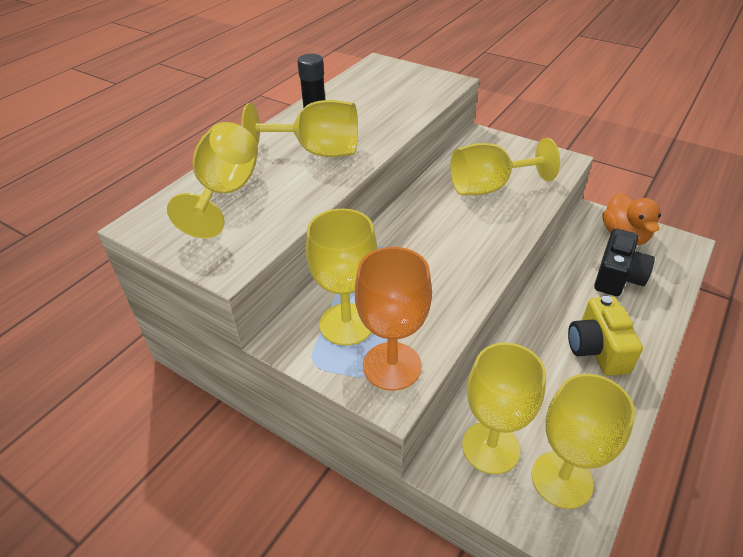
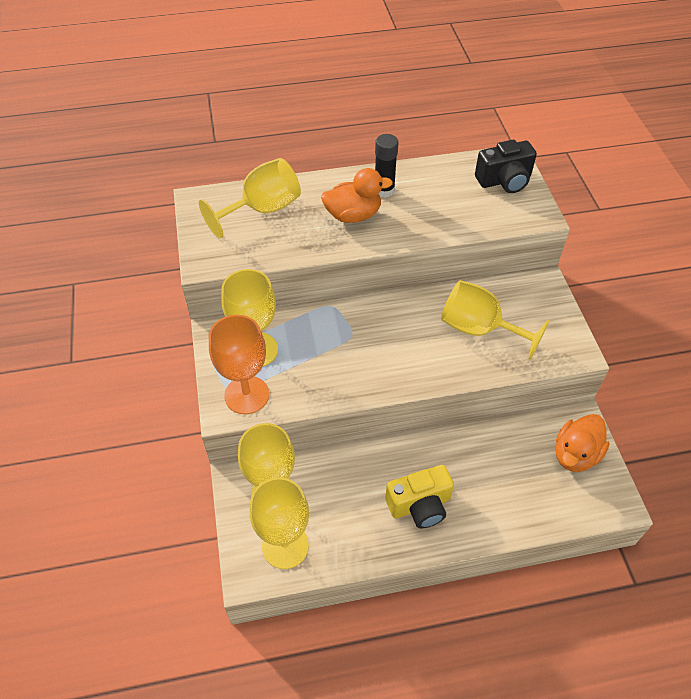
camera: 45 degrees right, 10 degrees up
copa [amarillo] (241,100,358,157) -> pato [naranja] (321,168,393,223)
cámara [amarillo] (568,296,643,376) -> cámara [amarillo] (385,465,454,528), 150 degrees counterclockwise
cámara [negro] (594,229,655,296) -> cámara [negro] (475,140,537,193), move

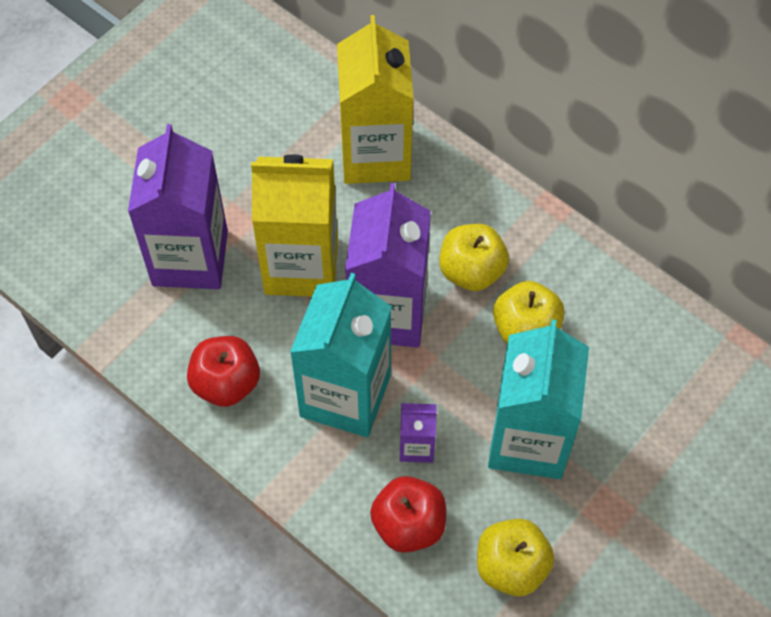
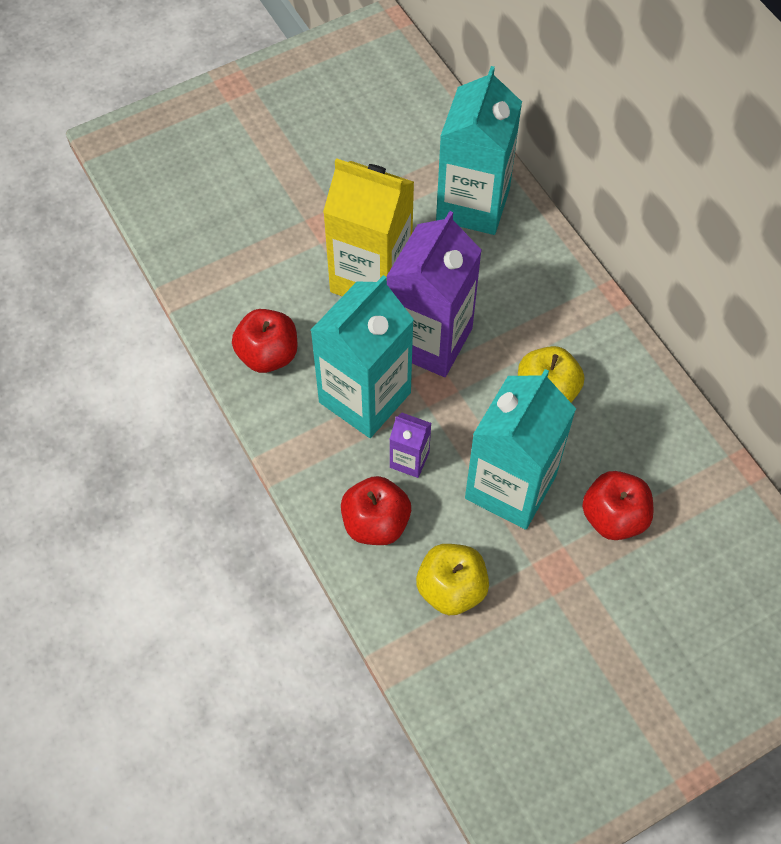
camera: 20 degrees right, 0 degrees up
cartón de leche [amarillo] (337,15,413,184) -> cartón de leche [turquesa] (436,66,522,235)
none -> manzana [rojo] (582,471,654,540)
cartón de leche [morado] (128,124,228,289) -> none
manzana [amarillo] (439,224,509,291) -> none

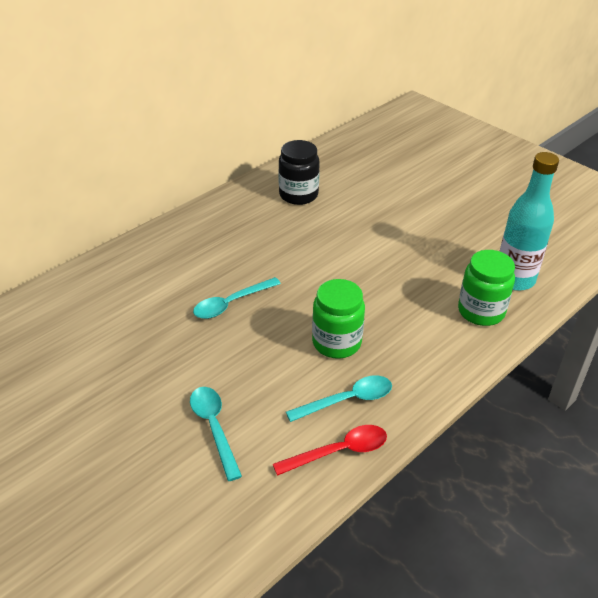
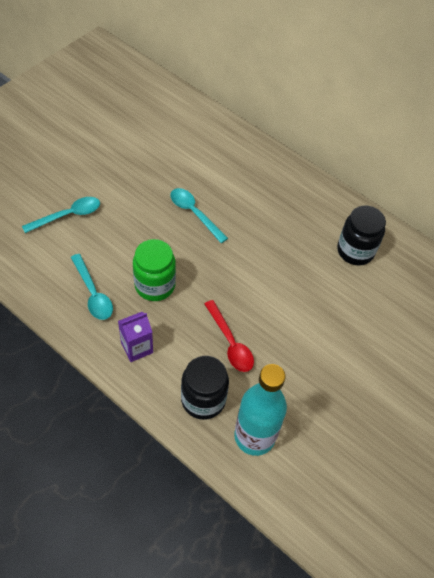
camera: 80 degrees right, 15 degrees up
none -> cartón de leche [morado] (118,312,153,362)
tarro [verde] (458,250,515,326) -> tarro [negro] (181,356,229,420)
cuchara [rojo] (273,425,387,476) -> cuchara [rojo] (204,300,254,372), move

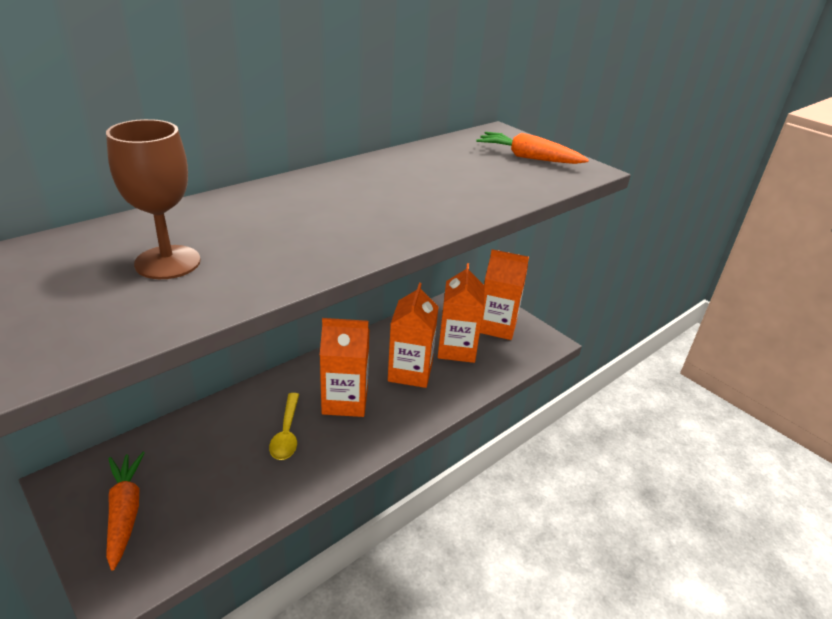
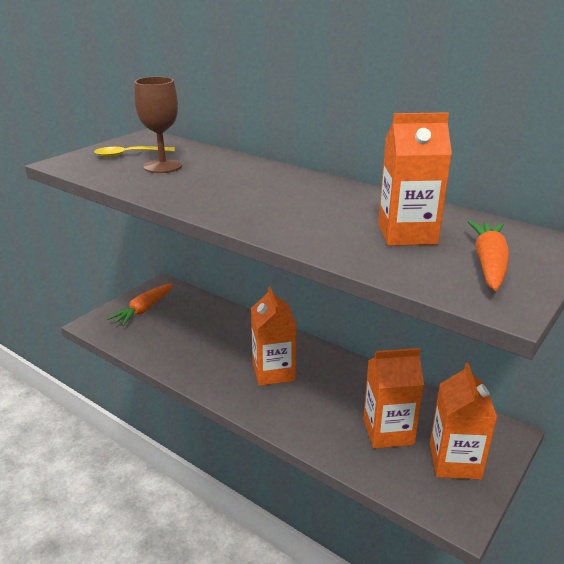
camera: 80 degrees right, 5 degrees down
cuchara [amarillo] (269,393,299,460) -> cuchara [amarillo] (94,146,175,157), move
zanahoria [naranja] (106,452,145,571) -> zanahoria [naranja] (107,284,173,326), 150 degrees clockwise
cartón de leche [naranja] (388,283,439,388) -> cartón de leche [naranja] (378,112,452,246), move

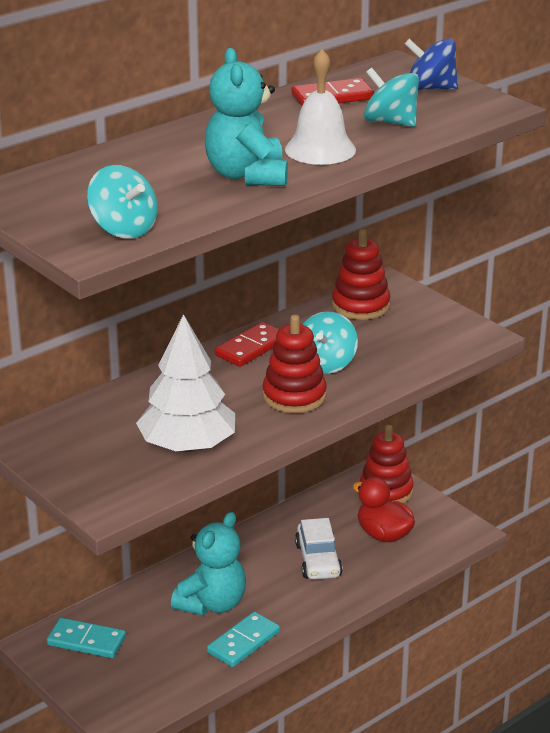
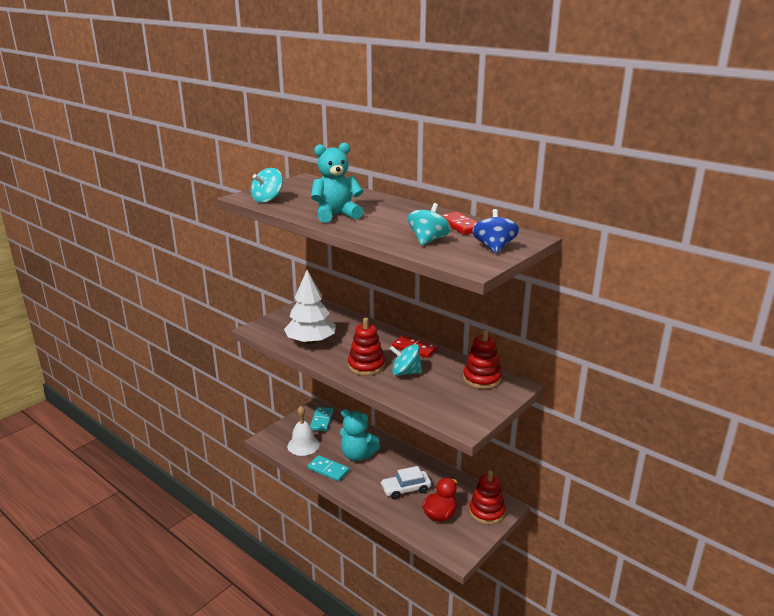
camera: 80 degrees right, 5 degrees down
campana [blanco] (285,49,356,165) -> campana [blanco] (287,406,320,456), move

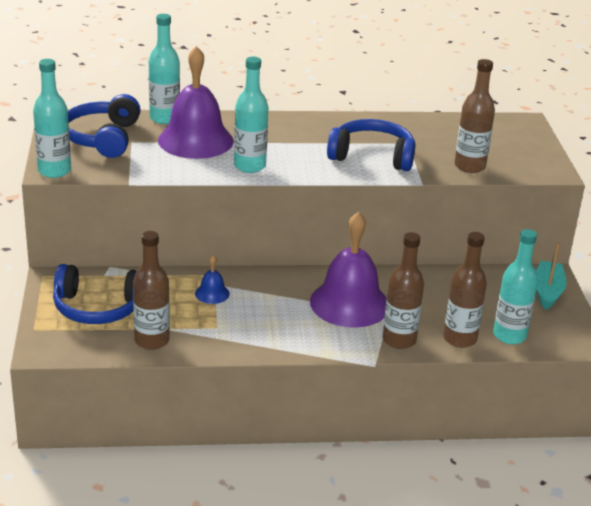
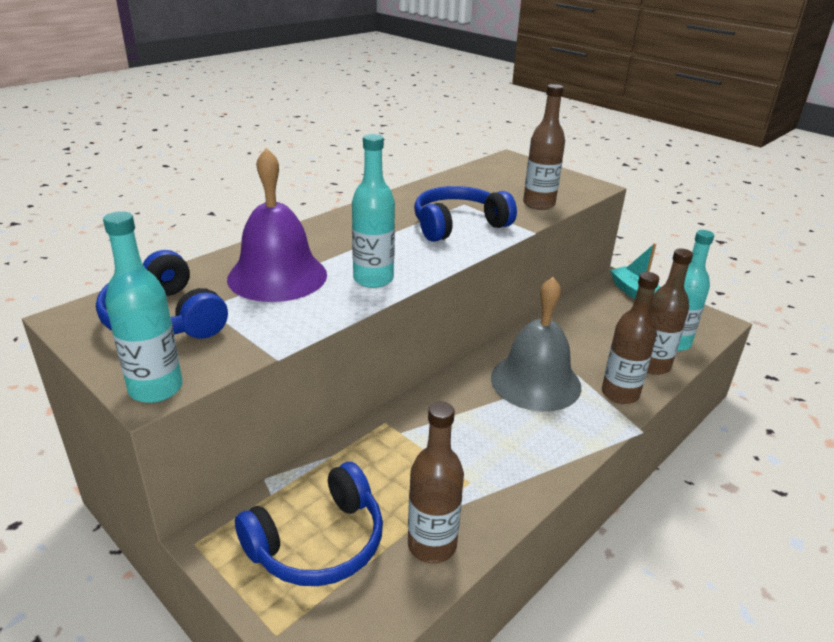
camera: 40 degrees left, 0 degrees up
campana [morado] (310,212,387,328) -> campana [gris] (491,277,581,412)
botella [turquesa] (149,14,180,124) -> none
campana [azul] (195,255,230,304) -> none

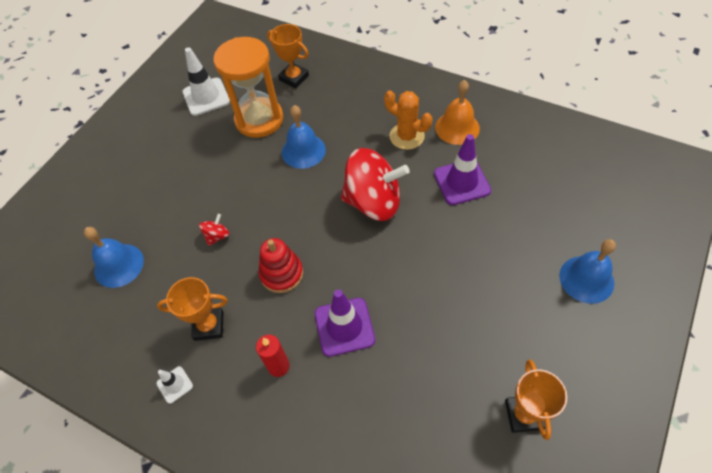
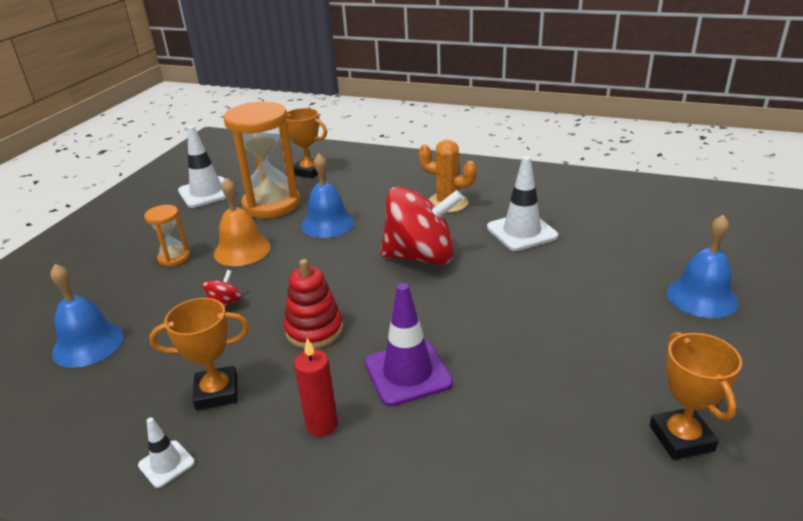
camera: 10 degrees left, 25 degrees down
none -> reloj de arena [naranja] (144,205,190,267)
campana [naranja] (435,80,480,145) -> campana [naranja] (214,178,271,266), move
cono de tráfico [morado] (434,134,491,205) -> cono de tráfico [blanco] (487,156,558,251)

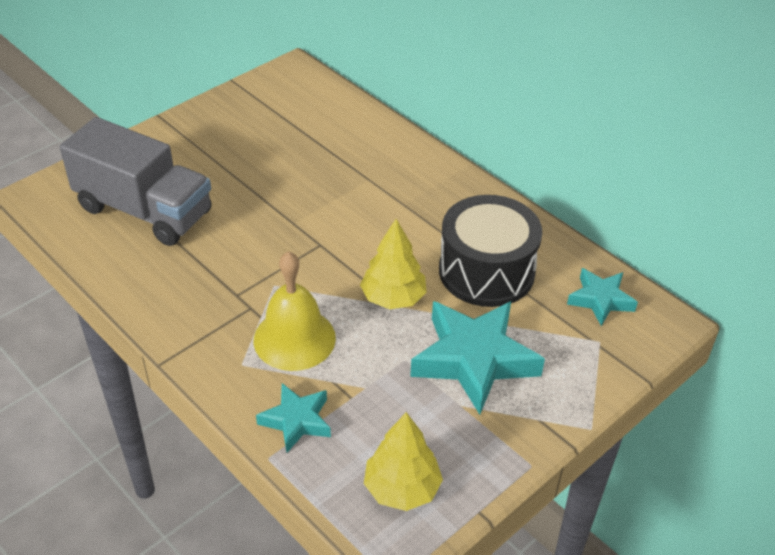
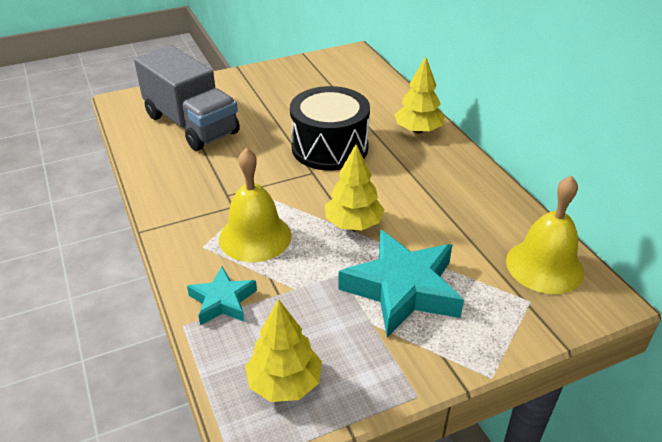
camera: 20 degrees right, 5 degrees down
tambor [negro] (439,195,542,307) -> tambor [negro] (290,86,370,171), move
none -> árbol [amarillo] (394,57,445,134)
estrella [turquesa] (567,268,638,326) -> campana [amarillo] (506,175,584,294)

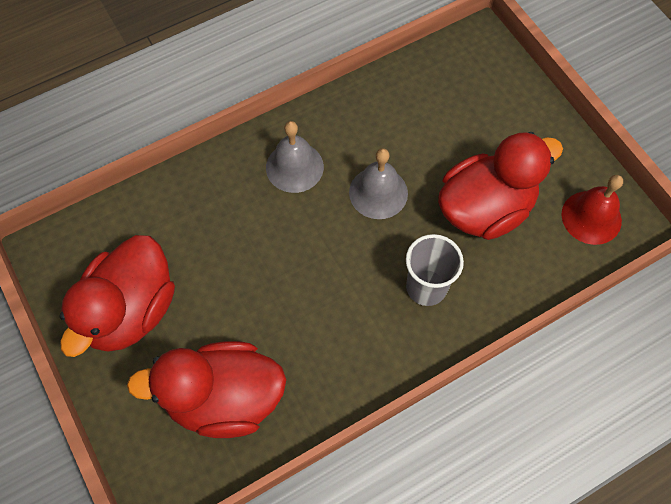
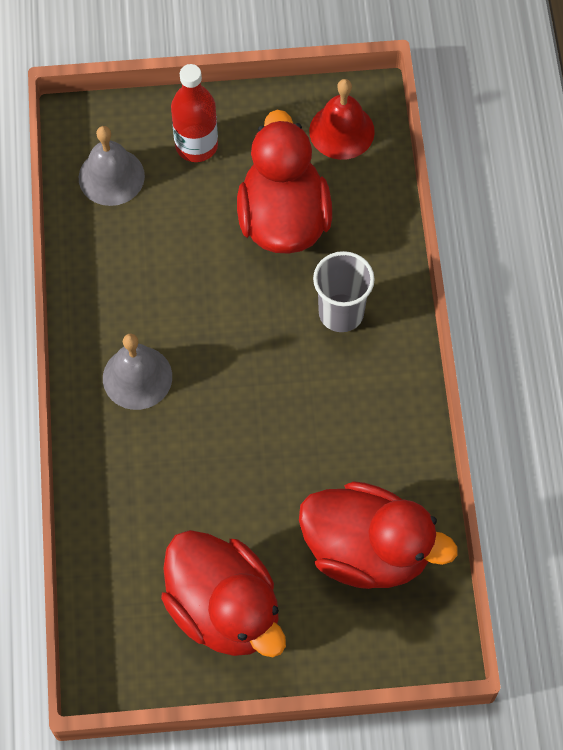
camera: 65 degrees left, 0 degrees up
campana [gris] (349,148,408,219) -> campana [gris] (79,126,145,206), move
none -> botella [rojo] (171,64,218,162)
pato [rojo] (127,341,286,438) -> pato [rojo] (299,481,458,589), 90 degrees counterclockwise

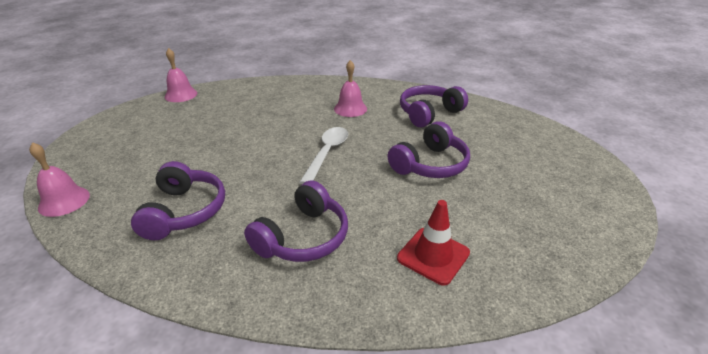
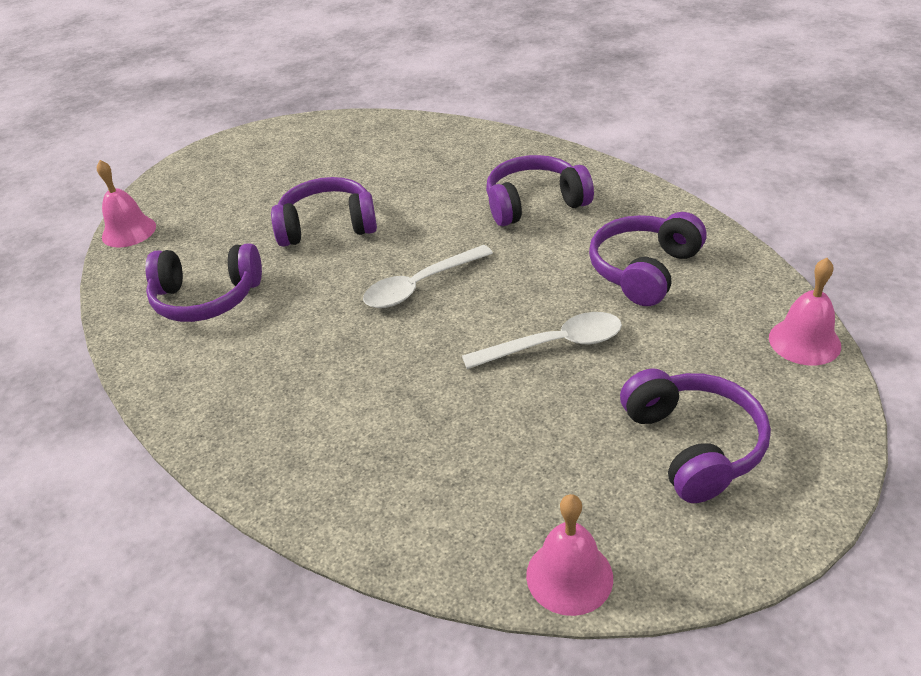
camera: 140 degrees left, 5 degrees up
campana [rosa] (334,60,367,117) -> campana [rosa] (97,160,156,247), move
none -> cuchara [blanco] (462,312,622,369)
none -> auriculares [morado] (620,369,771,503)
cono de tráfico [rojo] (397,200,470,286) -> none

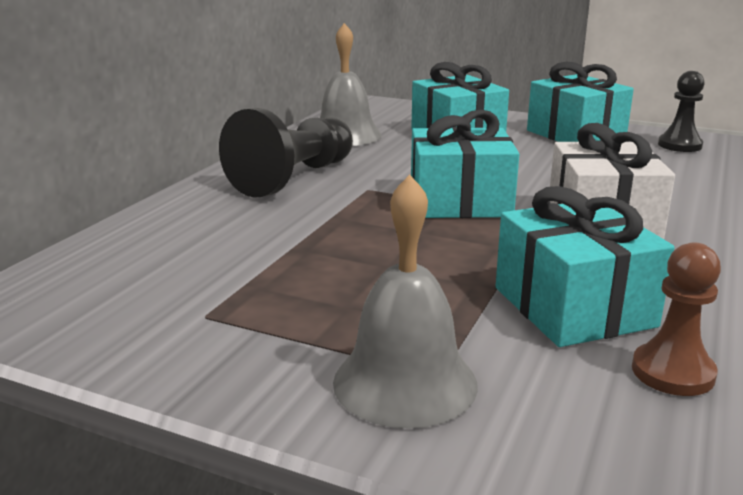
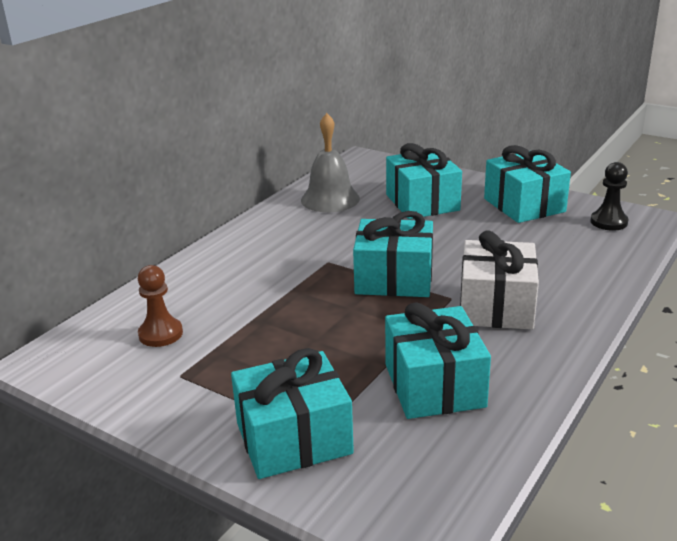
camera: 10 degrees right, 5 degrees up
peón [marrón] (632,242,721,396) -> peón [marrón] (138,265,183,347), move
campana [gris] (333,175,478,428) -> regalo [turquesa] (231,348,354,479)
peón [negro] (219,108,353,197) -> none

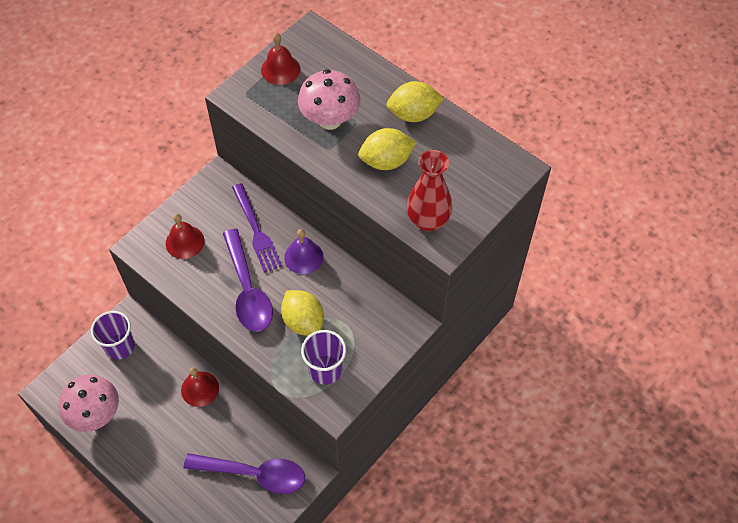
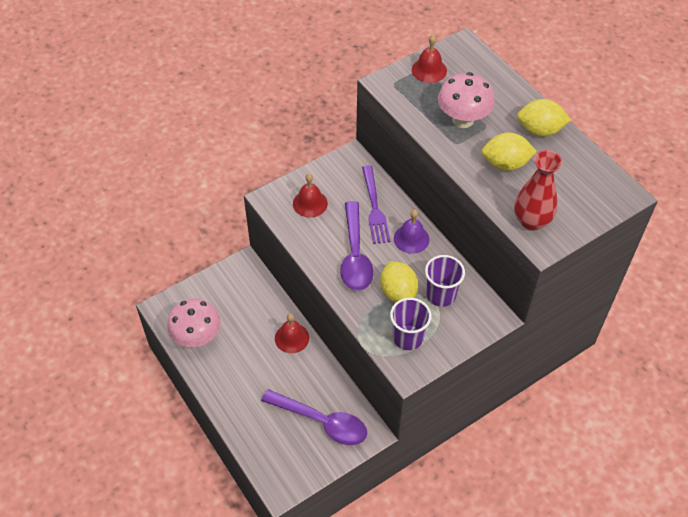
camera: 15 degrees right, 5 degrees down
vaso [morado] (91,311,135,360) -> vaso [morado] (425,255,465,307), move

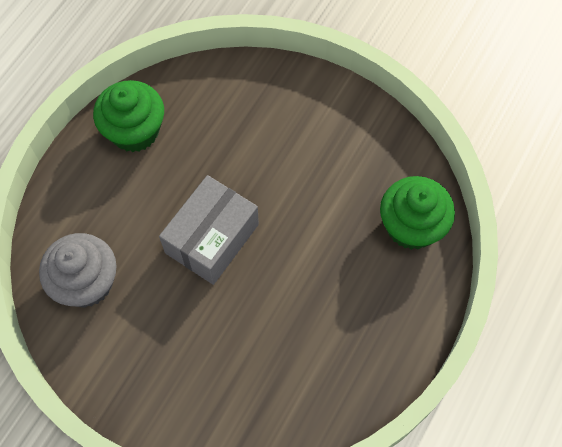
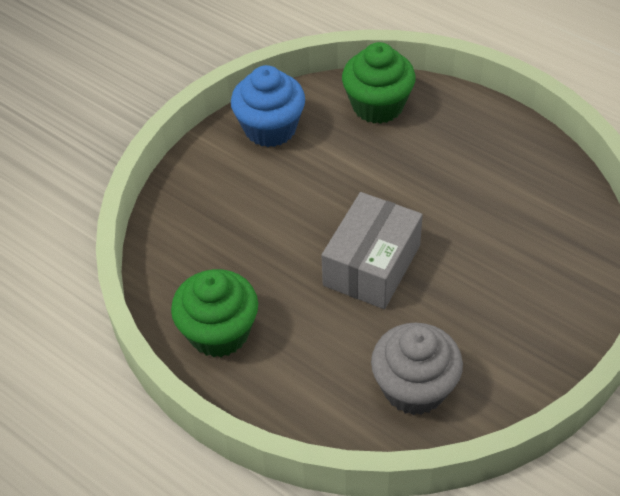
camera: 80 degrees left, 15 degrees down
none -> magdalena [azul] (231,65,305,147)
caja [gris] (159,175,259,285) -> caja [gris] (321,192,423,309), 75 degrees clockwise

